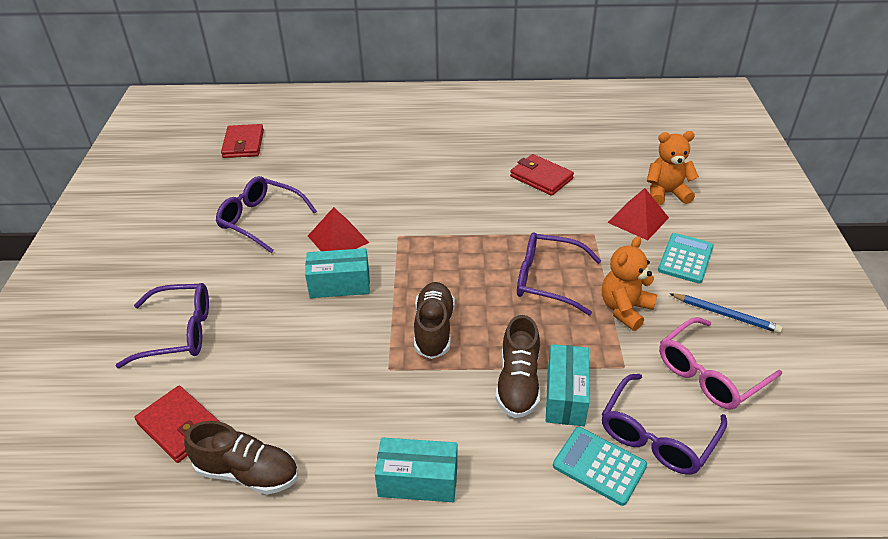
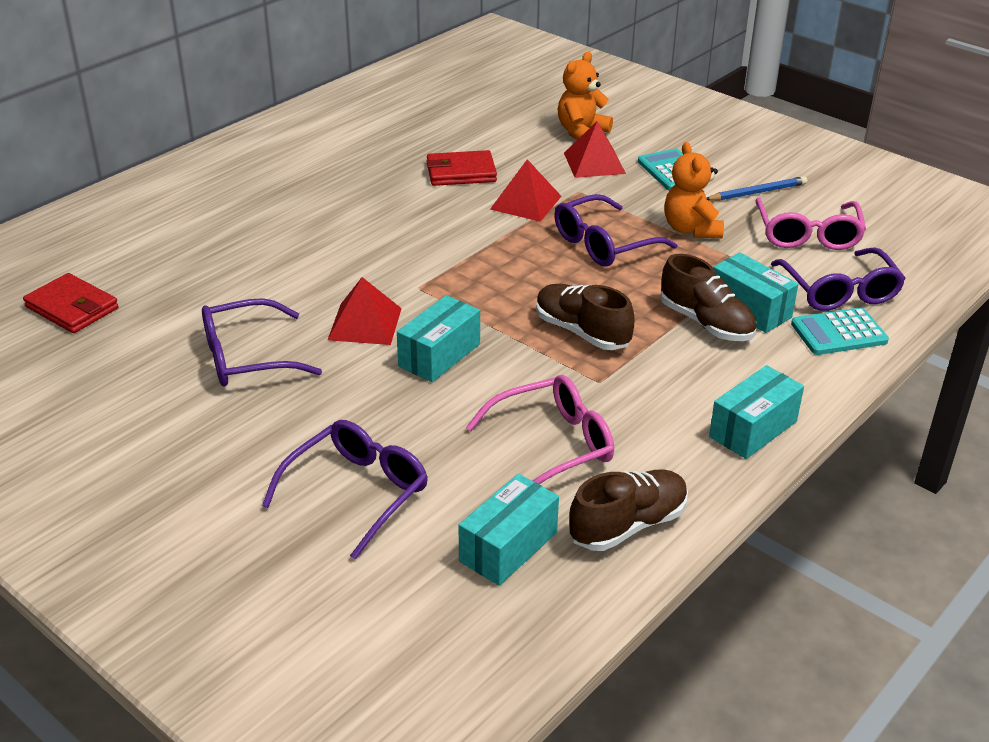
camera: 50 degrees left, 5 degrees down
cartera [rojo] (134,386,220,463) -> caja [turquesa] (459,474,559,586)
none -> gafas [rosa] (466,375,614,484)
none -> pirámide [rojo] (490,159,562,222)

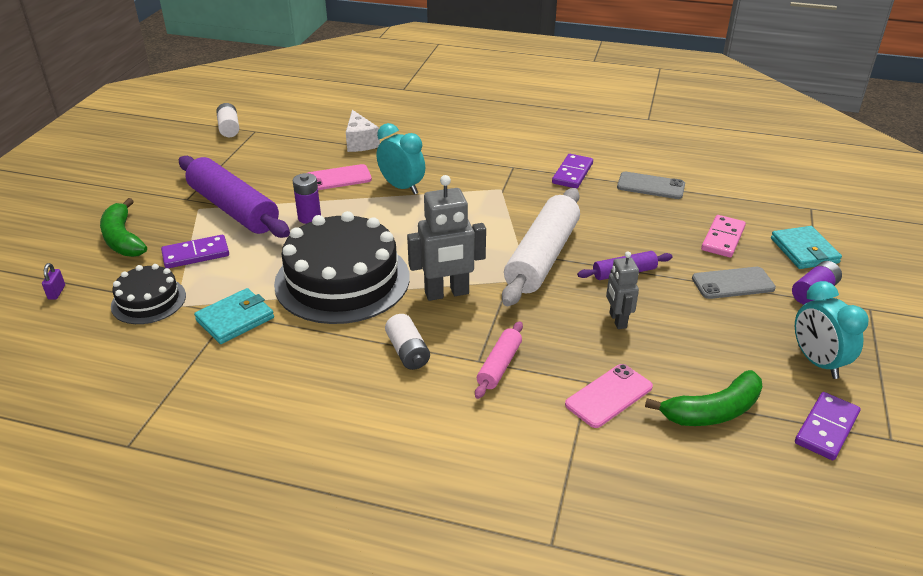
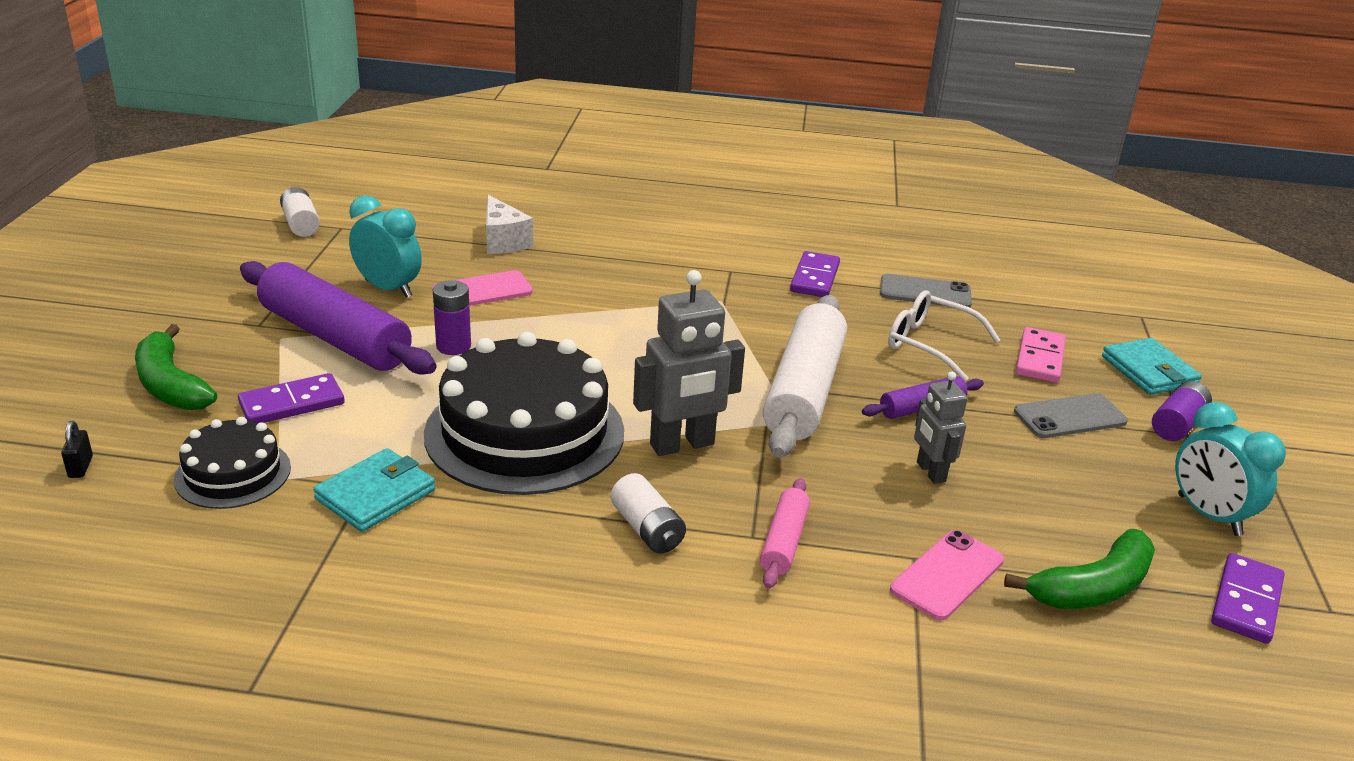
camera: 10 degrees left, 5 degrees down
candado [morado] (42,263,65,300) -> candado [negro] (61,421,93,478)
despertador [turquesa] (377,123,425,195) -> despertador [turquesa] (349,195,422,298), move
none -> gafas [blanco] (888,290,1000,381)

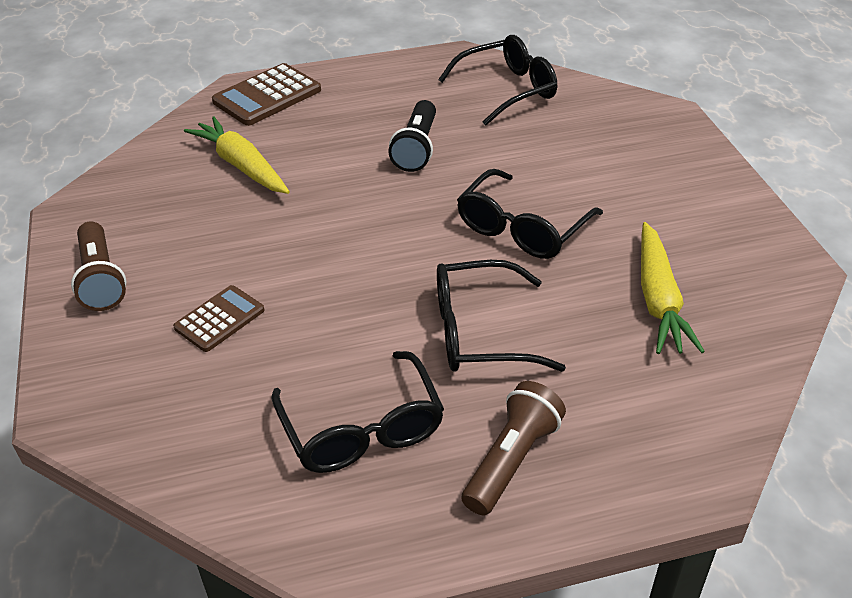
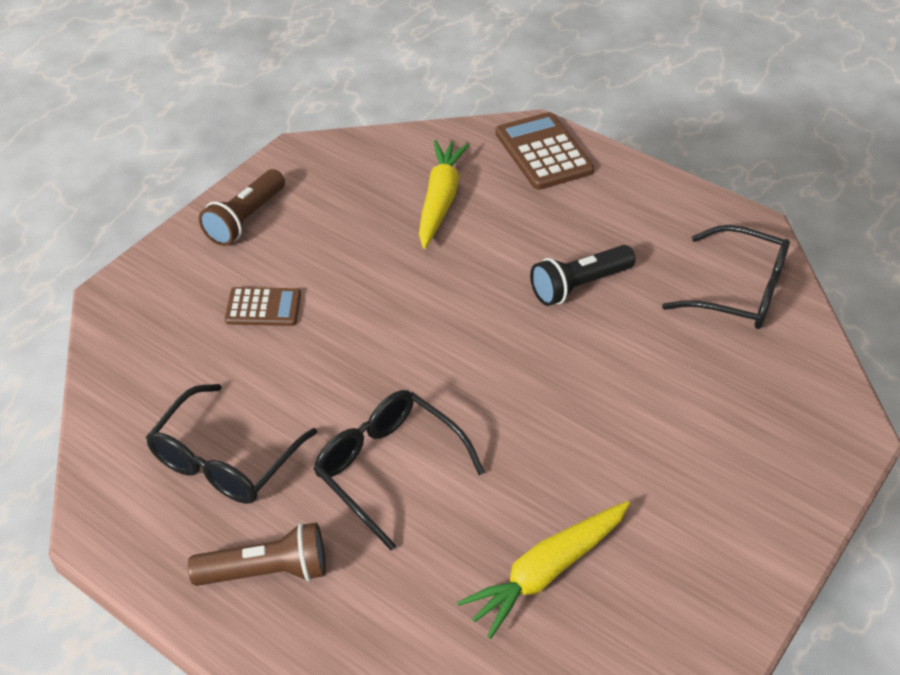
camera: 50 degrees right, 5 degrees up
calculadora [marrón] (212,63,321,126) -> calculadora [marrón] (495,112,594,190), 60 degrees clockwise
gafas [negro] (457,169,603,259) -> none

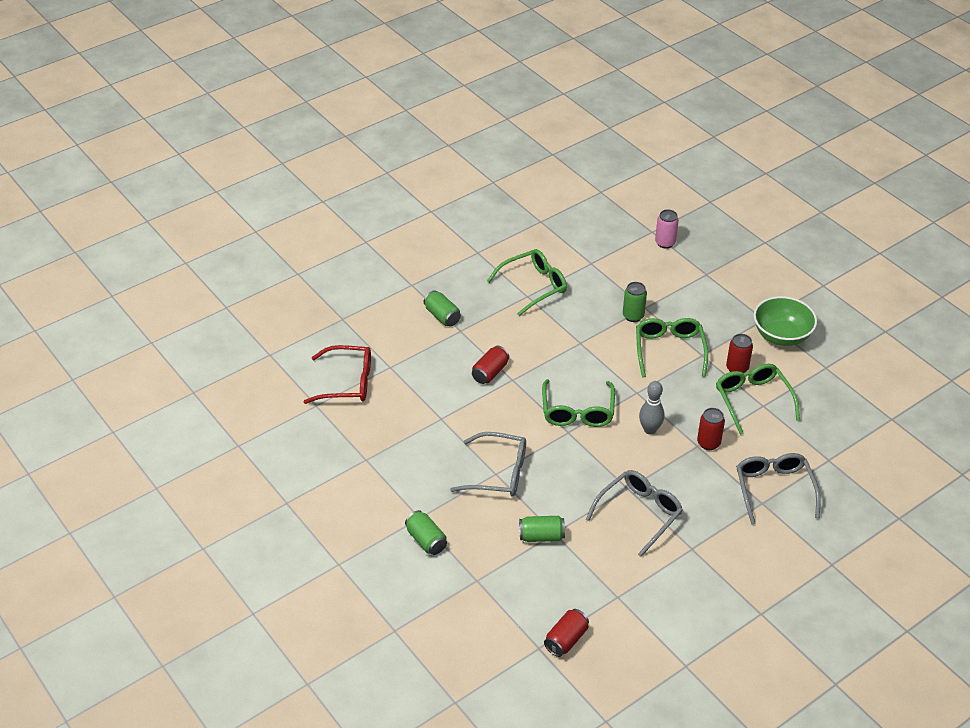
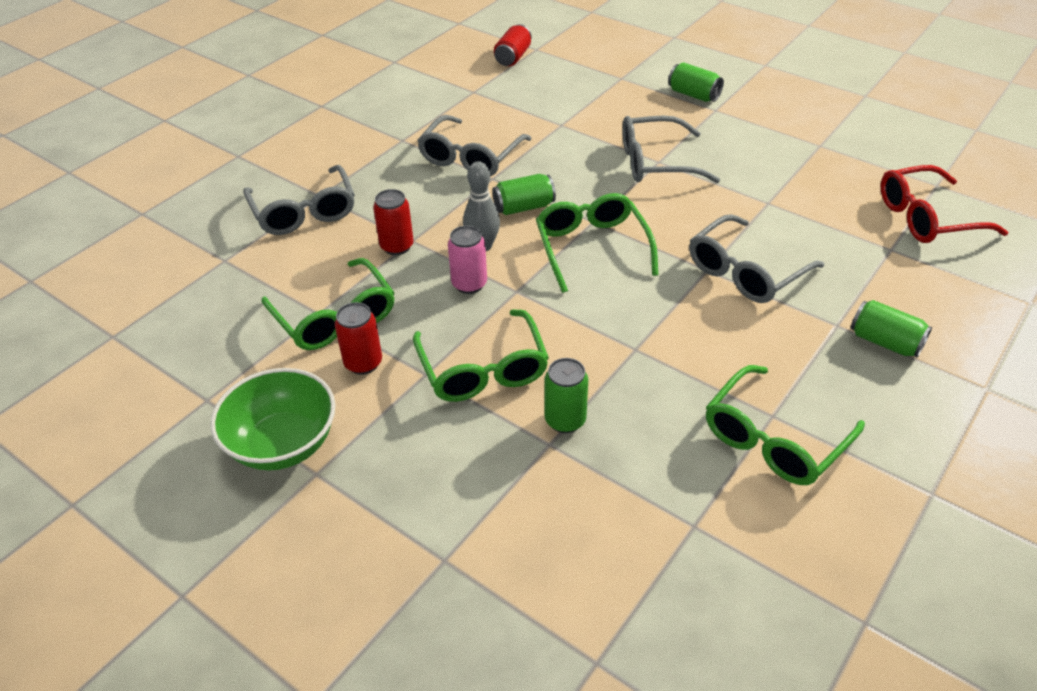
camera: 165 degrees right, 0 degrees up
lata [rosa] (655,209,679,249) -> lata [rosa] (448,226,487,294), move
lata [verde] (519,516,565,542) -> lata [verde] (492,174,556,215), move
lata [rojo] (472,346,509,384) -> gafas [gris] (689,214,824,303)

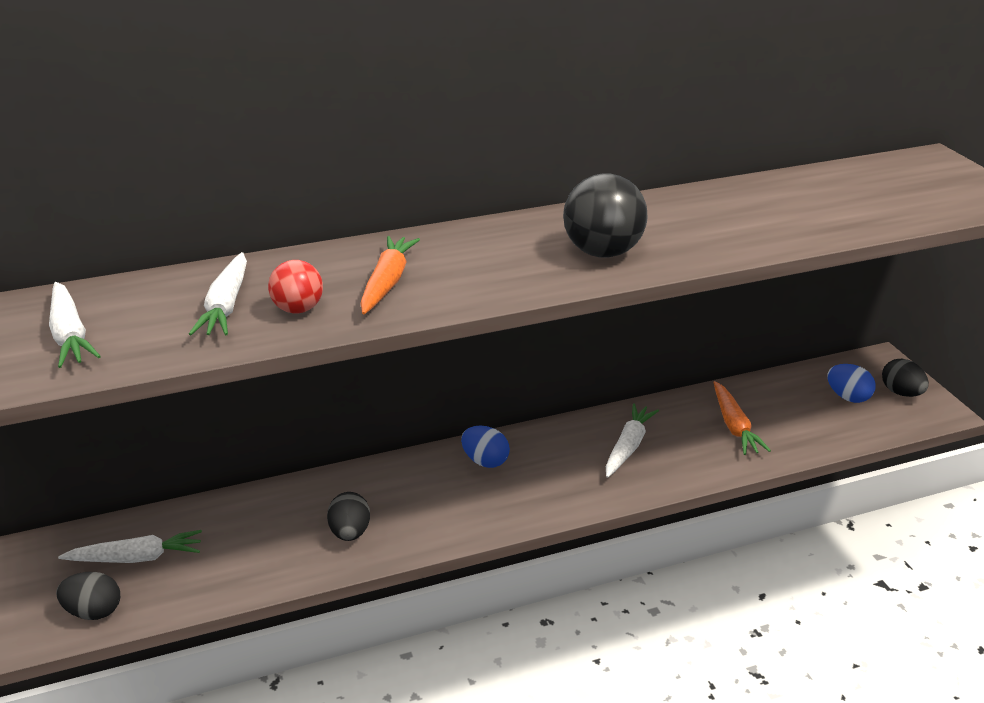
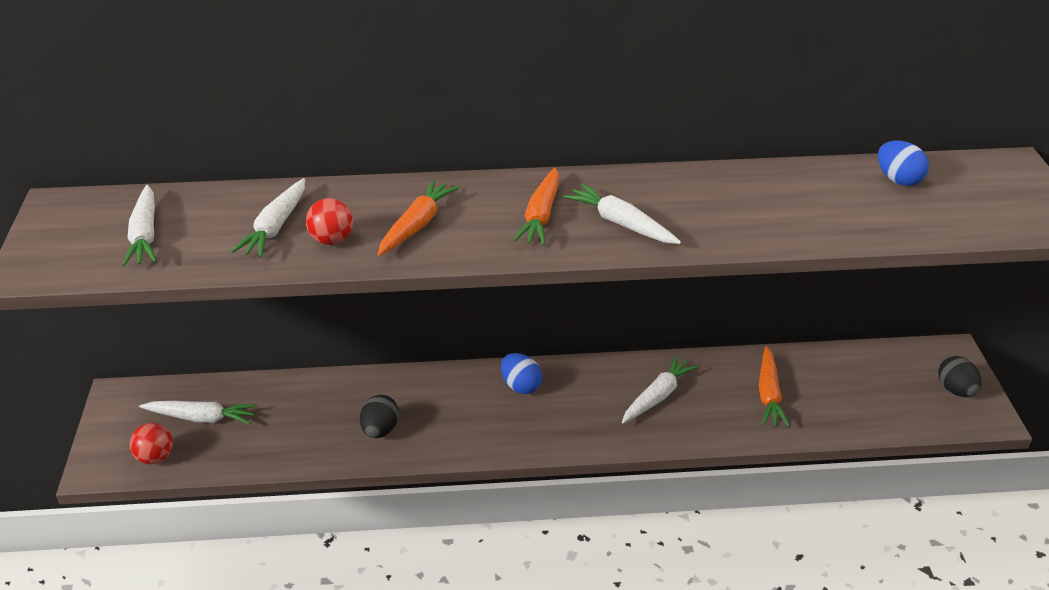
camera: 15 degrees right, 5 degrees up
huevo [negro] (56,572,120,620) -> pelota [rojo] (130,423,173,464)
none -> zanahoria [naranja] (513,167,559,245)
pelota [negro] (563,173,647,257) -> zanahoria [blanco] (564,184,681,244)
huevo [azul] (827,364,876,403) -> huevo [azul] (878,141,929,186), move

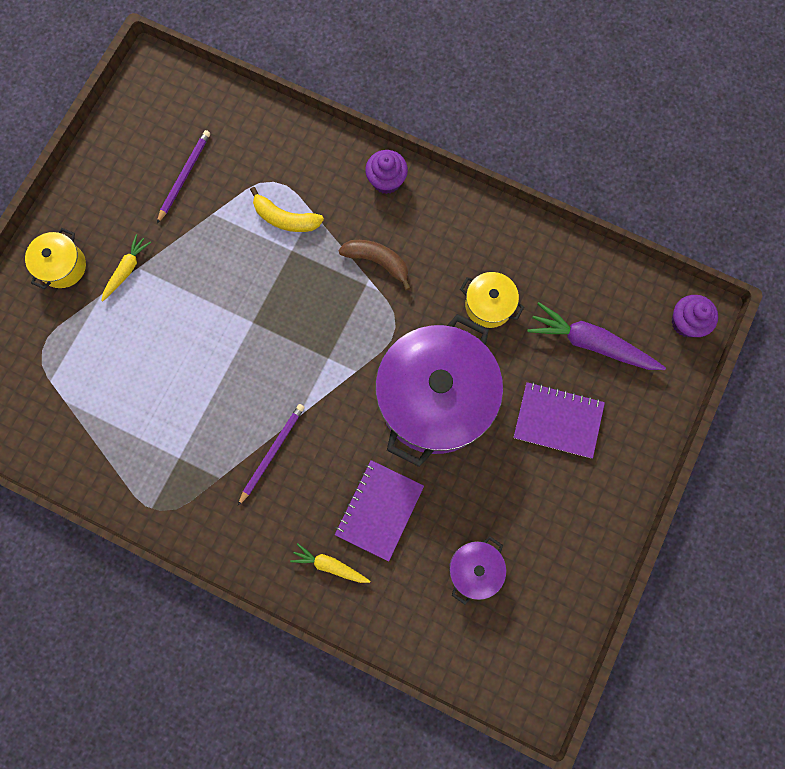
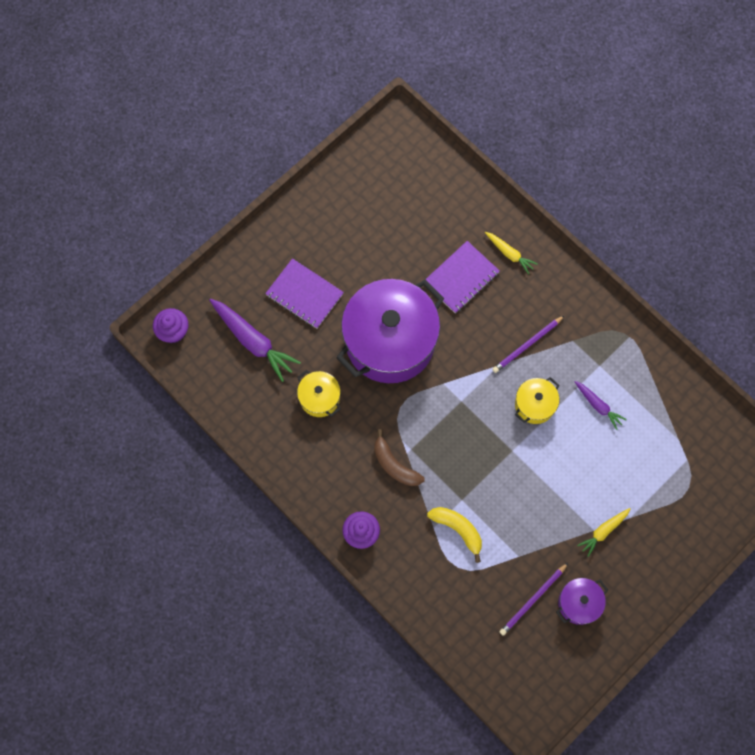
camera: 160 degrees left, 5 degrees down
olla [amarillo] (25,228,86,289) -> olla [amarillo] (515,377,559,424), move
olla [morado] (449,536,506,605) -> olla [morado] (556,578,608,625), move
none -> zanahoria [morado] (574,381,627,430)

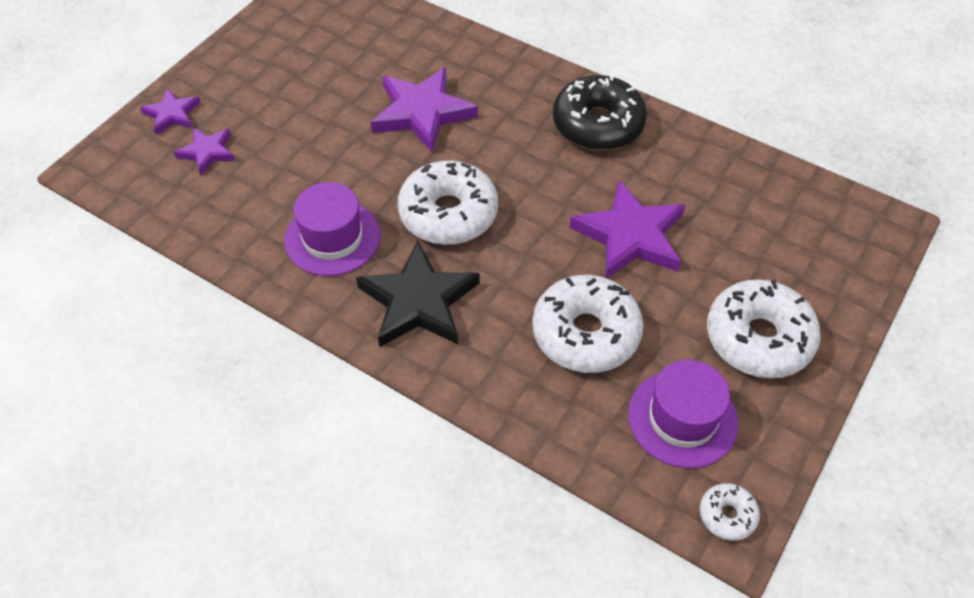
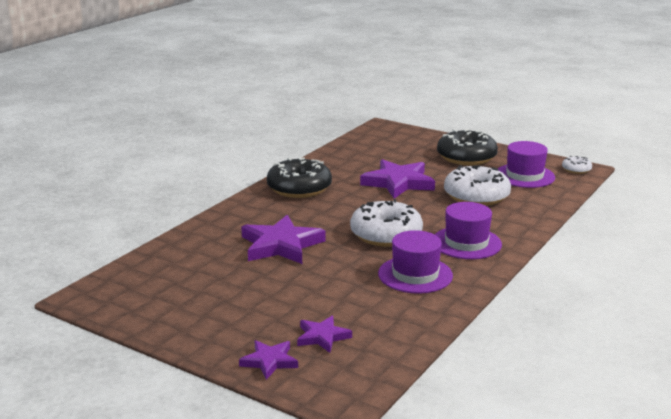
camera: 90 degrees left, 30 degrees down
estrella [negro] (356,241,480,347) -> sombrero [morado] (435,202,502,259)
rosquilla [blanco] (707,279,821,378) -> rosquilla [negro] (437,129,498,165)

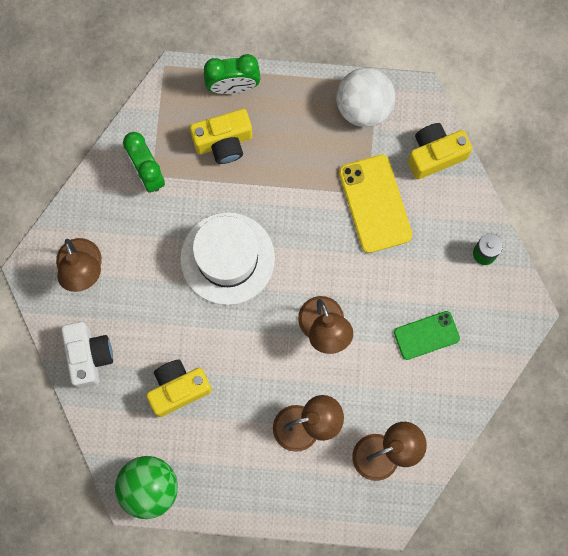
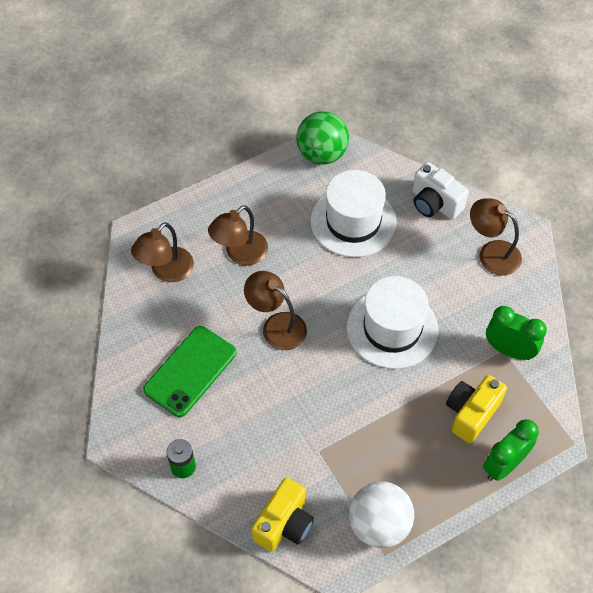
camera: 145 degrees right, 20 degrees down
móvil [verde] (394,311,460,360) -> móvil [verde] (143,326,236,417), x1.57
cámara [amarillo] (146,360,212,417) -> sombrero [blanco] (311,170,397,257)
móvil [amarillo] (339,154,412,253) -> none

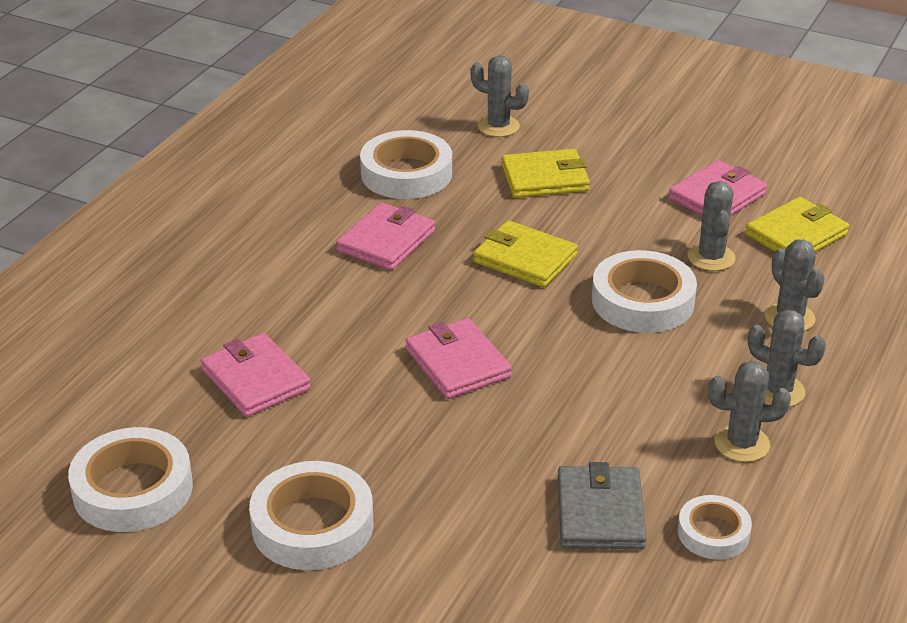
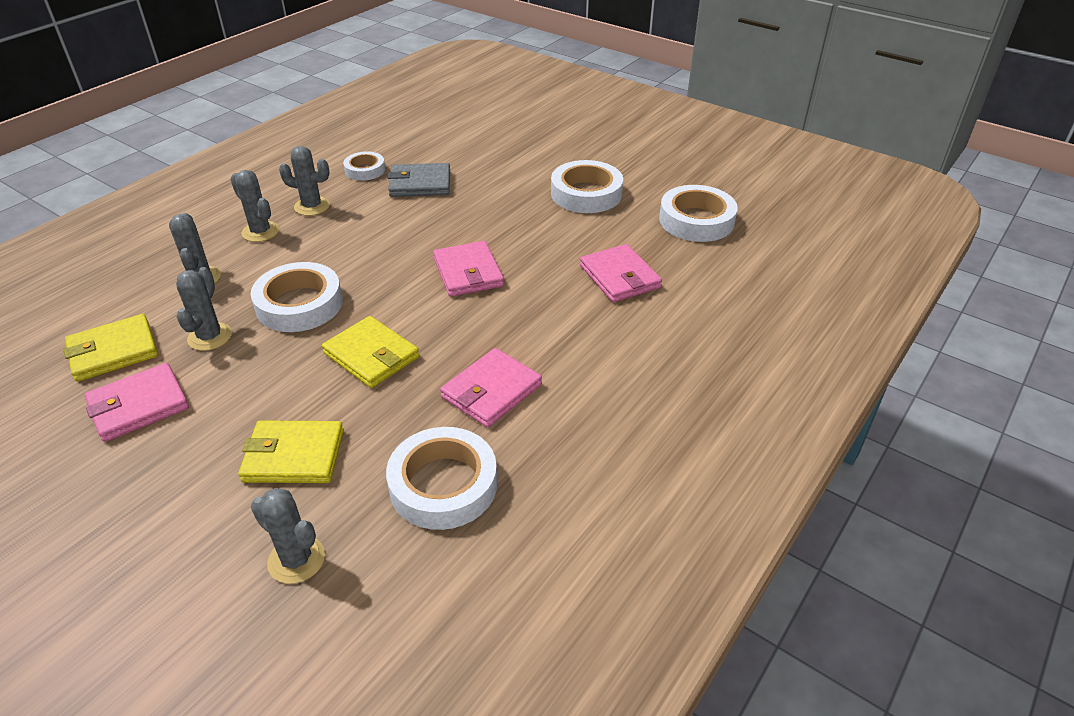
camera: 170 degrees left, 5 degrees up
cartera [gris] (558,462,647,549) -> cartera [gris] (388,163,450,197), 75 degrees clockwise

